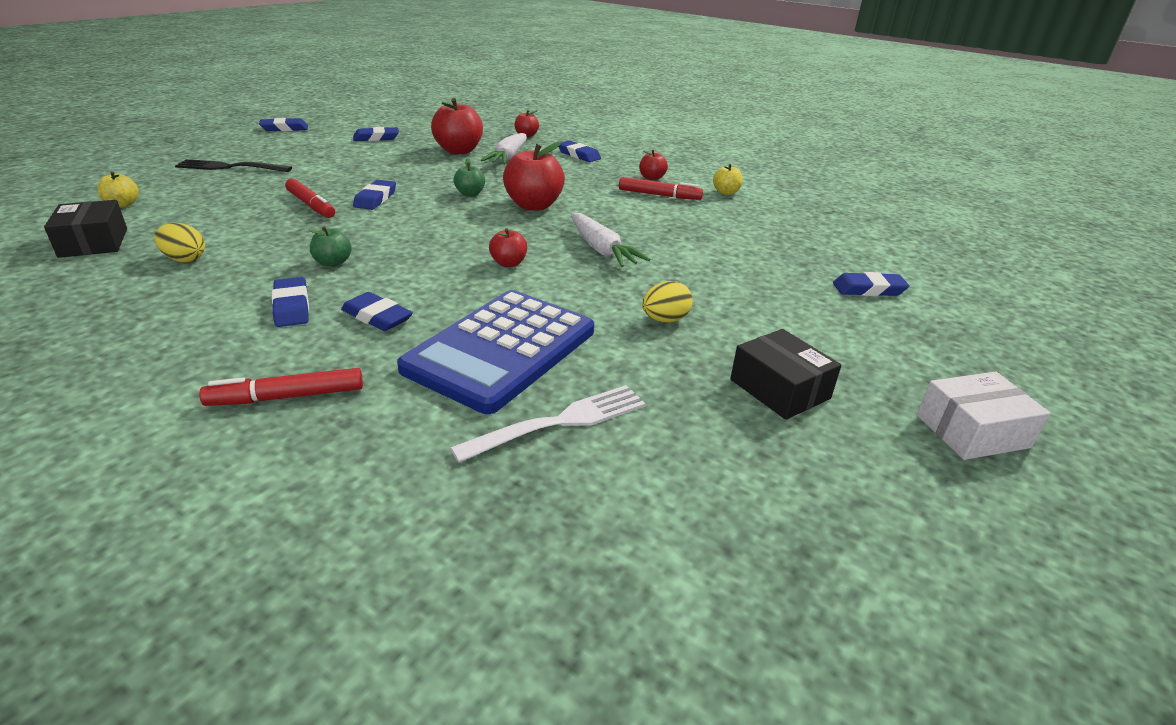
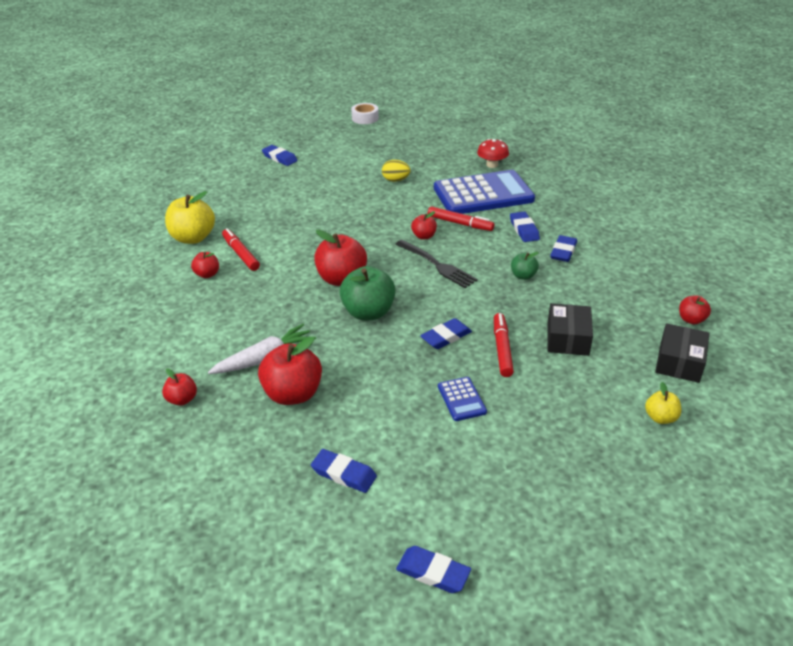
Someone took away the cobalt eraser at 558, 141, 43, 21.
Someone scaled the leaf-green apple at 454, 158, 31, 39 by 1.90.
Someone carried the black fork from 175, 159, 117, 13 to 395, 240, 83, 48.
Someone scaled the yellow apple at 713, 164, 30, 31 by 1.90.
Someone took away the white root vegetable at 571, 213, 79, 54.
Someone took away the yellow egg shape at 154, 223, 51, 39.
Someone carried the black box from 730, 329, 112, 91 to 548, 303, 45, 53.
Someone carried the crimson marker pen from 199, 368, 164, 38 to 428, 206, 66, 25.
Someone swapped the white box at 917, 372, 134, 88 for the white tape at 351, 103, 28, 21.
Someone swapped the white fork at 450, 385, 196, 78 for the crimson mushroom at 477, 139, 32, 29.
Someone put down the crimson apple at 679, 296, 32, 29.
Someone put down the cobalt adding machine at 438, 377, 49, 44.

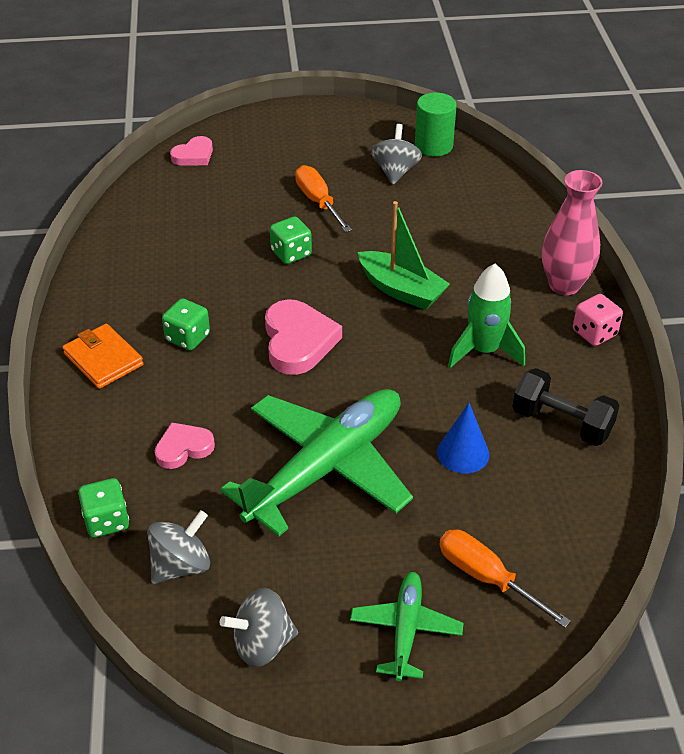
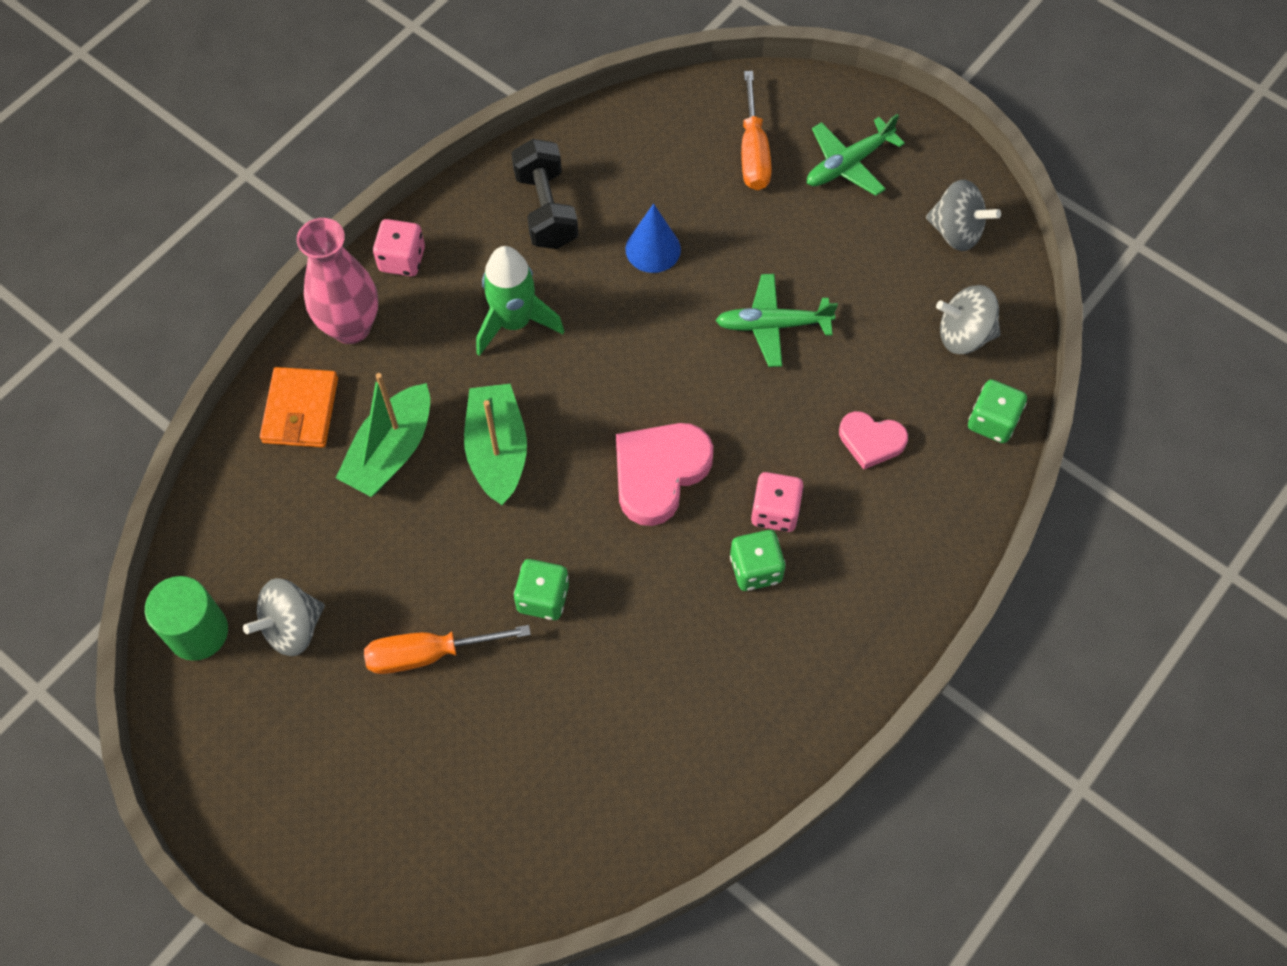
Someone took away the pink heart shape at 170, 136, 43, 30.
Someone rotated the bright orange screwdriver at 295, 165, 57, 67 by 60 degrees clockwise.
Someone carried the bright orange billfold from 62, 324, 82, 65 to 260, 367, 78, 81.
Someone scaled the leaf-green toy plane at 220, 389, 193, 147 by 0.50.
Someone put down the leaf-green boat at 336, 373, 94, 124.
Someone put down the pink dice at 751, 472, 53, 60.

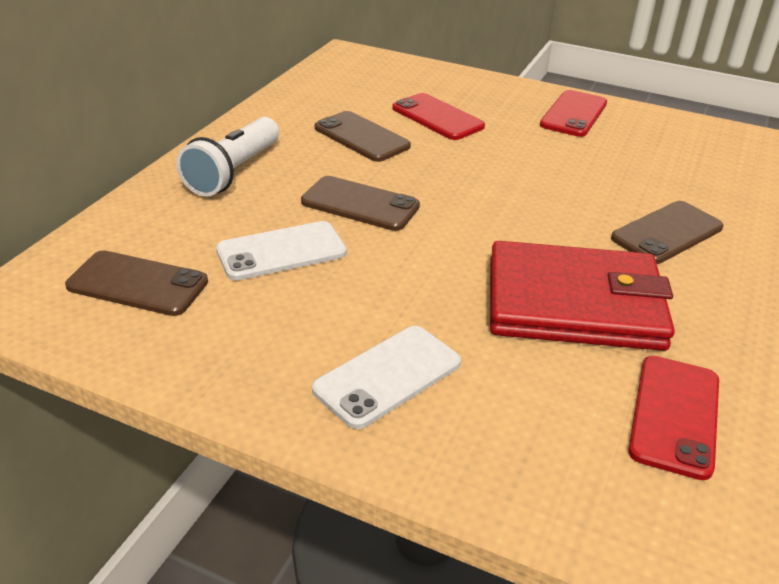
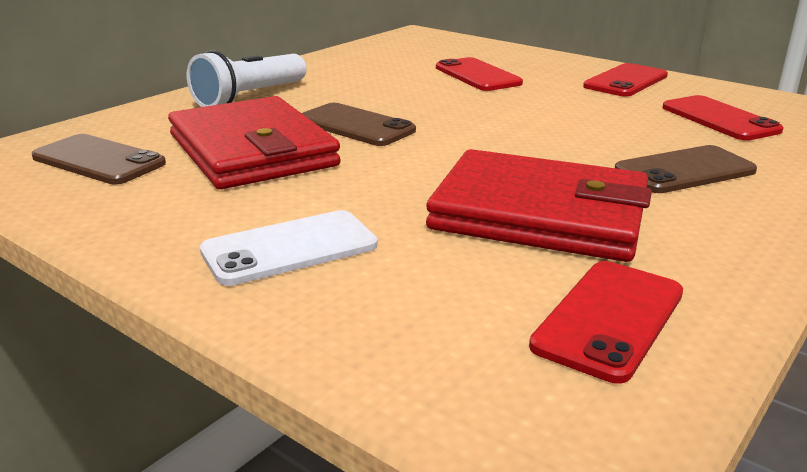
Someone took away the russet mobile phone at 315, 111, 96, 51.
Someone swapped the white mobile phone at 216, 221, 131, 60 for the crimson billfold at 168, 96, 173, 93.
Someone put down the crimson mobile phone at 662, 95, 122, 46.

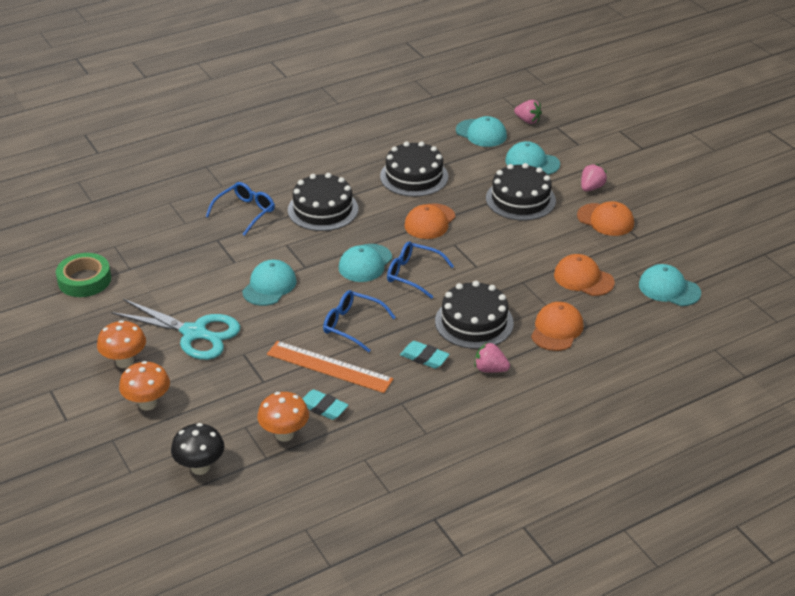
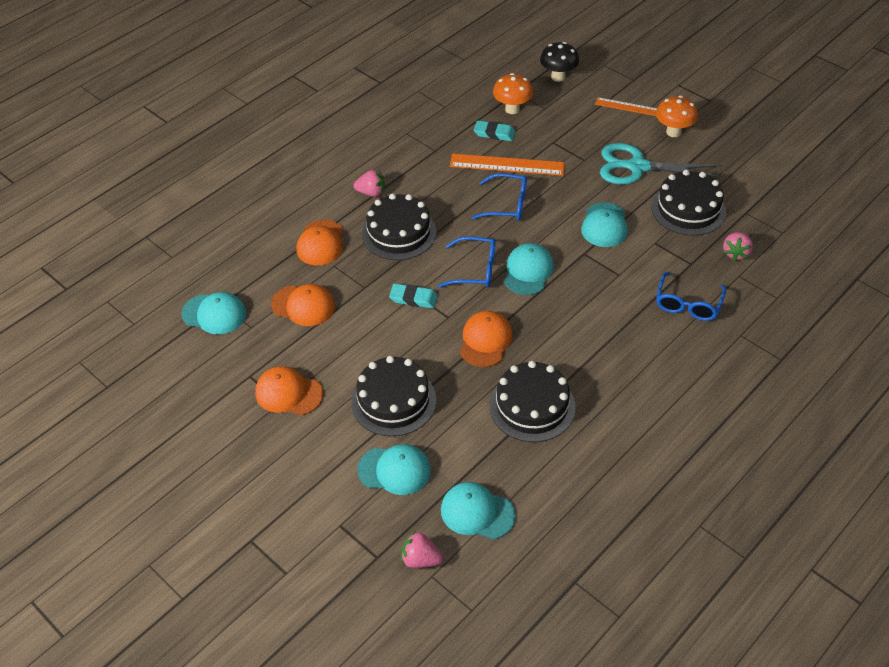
Someone carried the pink toy strawberry from 581, 164, 26, 27 to 723, 232, 30, 29.
Someone carried the black cake from 288, 173, 70, 58 to 651, 170, 75, 66.
Someone took away the leaf-green tape at 56, 253, 55, 44.
Someone carried the teal eraser from 400, 341, 50, 28 to 389, 283, 49, 25.
Someone swapped the bright orange mushroom at 119, 361, 51, 49 for the bright orange ruler at 595, 97, 63, 19.

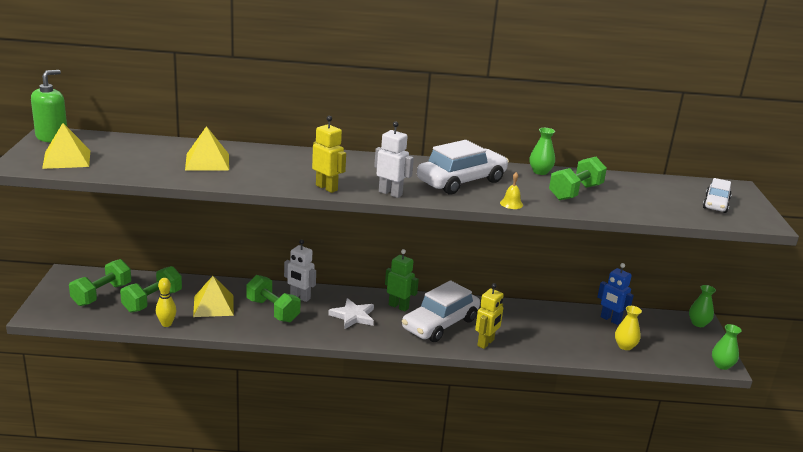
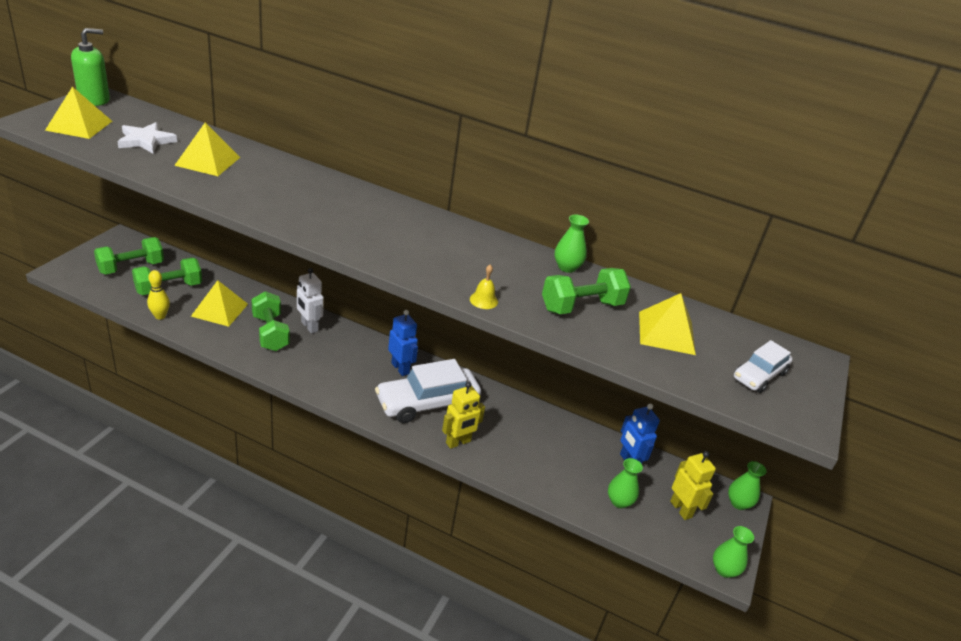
Someone carried the yellow robot figure from 312, 116, 34, 77 to 670, 451, 46, 69.
Someone took away the white robot figure at 374, 121, 40, 77.
Someone took away the white automobile at 417, 140, 92, 54.
Someone repainted the leaf-green robot figure at 385, 249, 34, 62, which became the cobalt robot figure at 388, 310, 30, 66.
Someone carried the white five-pointed star from 328, 298, 46, 31 to 117, 122, 60, 32.
Someone repainted the yellow tall vase at 615, 306, 27, 44, which became the leaf-green tall vase at 608, 458, 35, 50.
Someone put down the yellow pyramid at 639, 293, 57, 62.

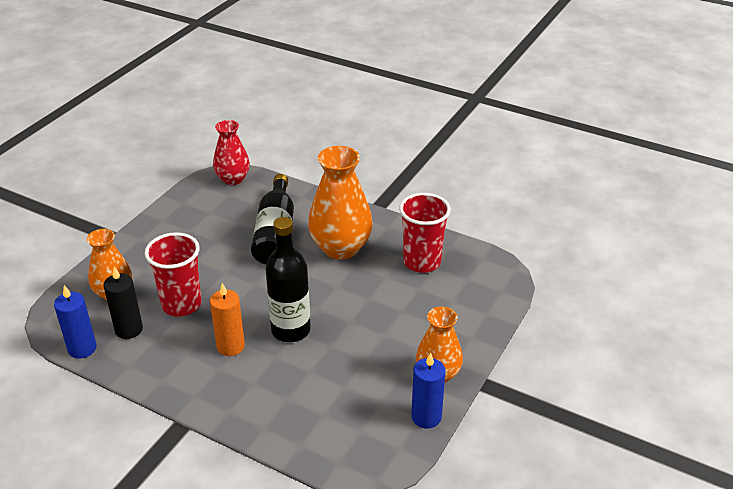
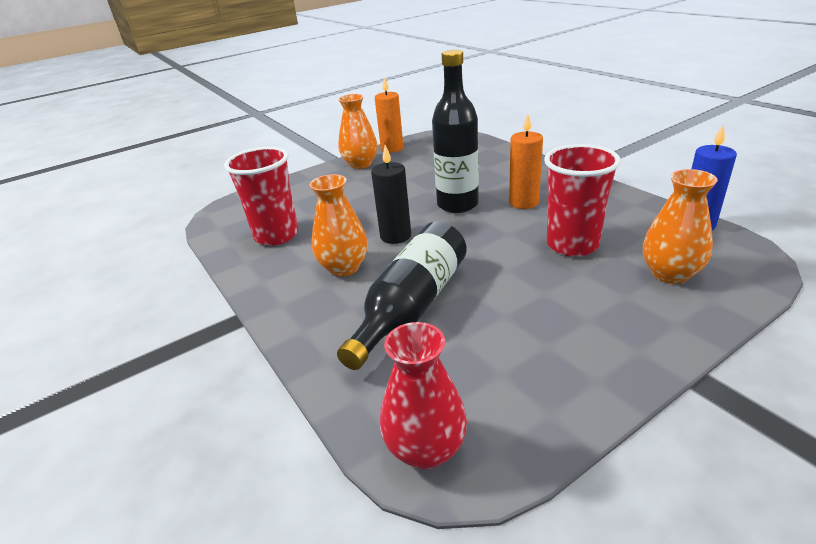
Someone scaled the bright orange tall vase at 308, 146, 65, 114 by 0.63.
Someone carried the black candle from 103, 267, 40, 72 to 371, 145, 40, 99.
Someone repainted the cobalt candle at 411, 352, 34, 77, which became the bright orange candle at 375, 77, 28, 76.

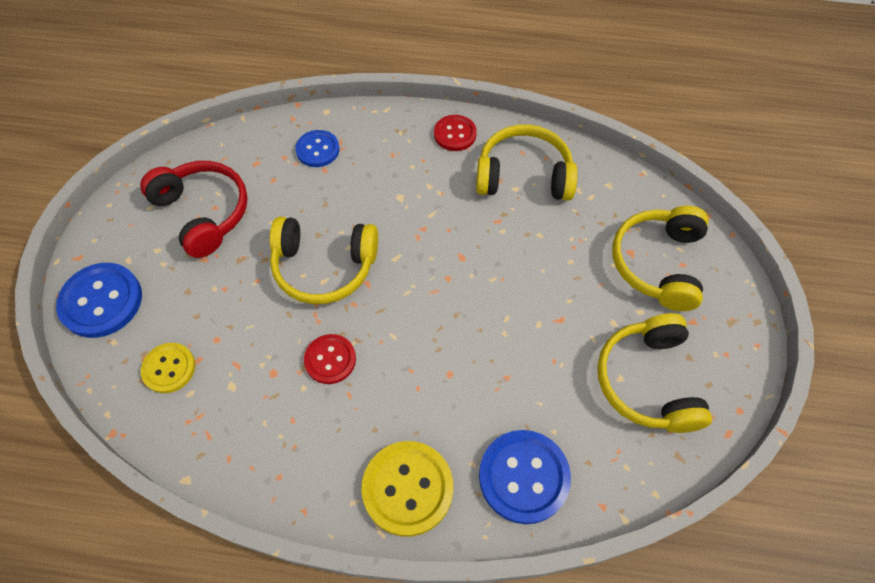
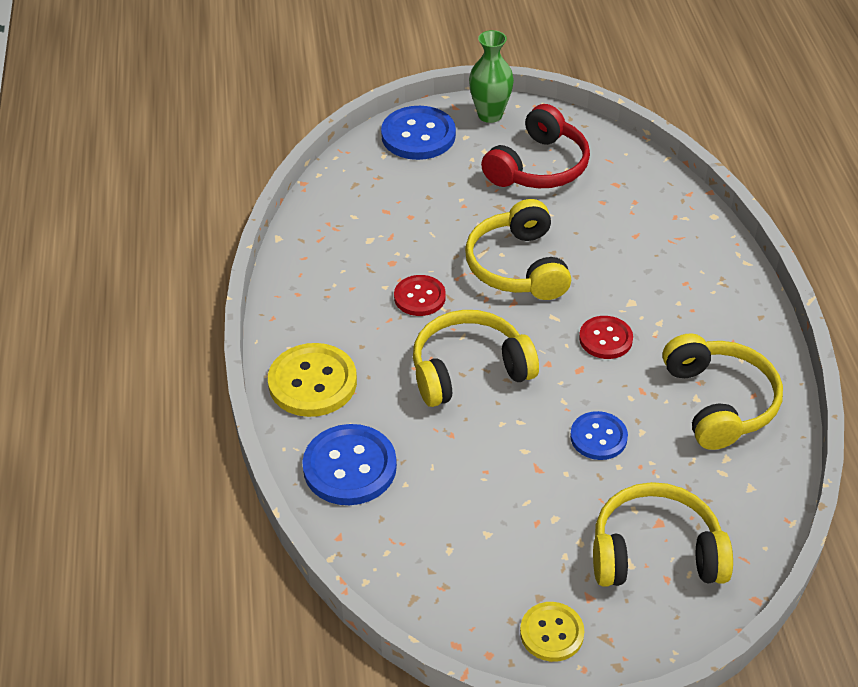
Someone carried the crimson shirt button from 434, 115, 43, 36 to 579, 316, 54, 43.
Someone carried the cobalt shirt button from 295, 130, 45, 37 to 570, 411, 58, 49.
Someone carried the yellow headphones from 597, 313, 115, 120 to 413, 310, 126, 97.
Someone carried the yellow shirt button from 141, 343, 54, 50 to 520, 602, 64, 60.
Someone put down the leaf-green tall vase at 469, 30, 45, 93.

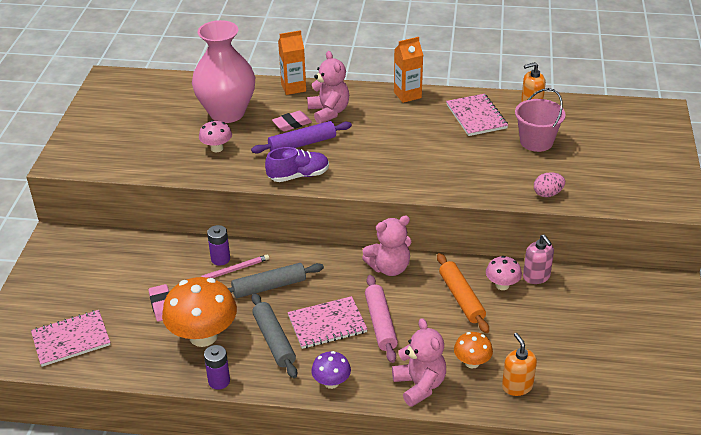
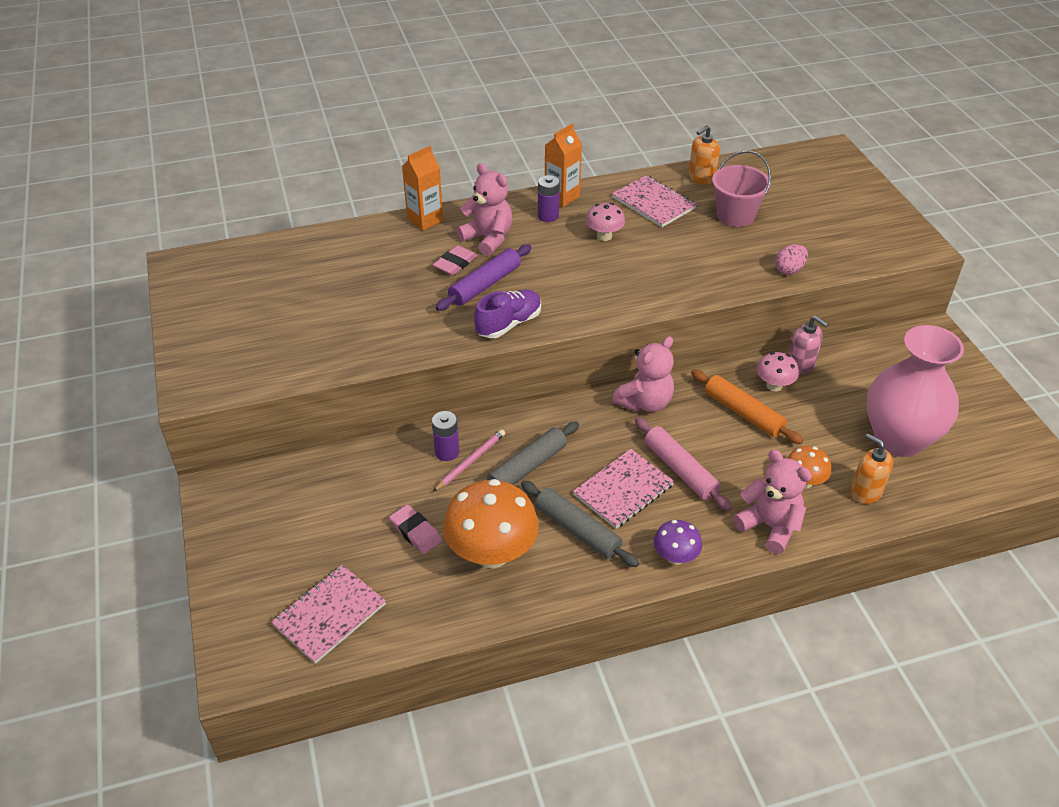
Someone carried the pink tall vase from 192, 20, 63, 103 to 867, 325, 97, 132.
Someone carried the pink mushroom from 199, 120, 33, 32 to 586, 203, 39, 38.
Someone carried the violet power cell from 204, 345, 26, 45 to 538, 175, 22, 47.

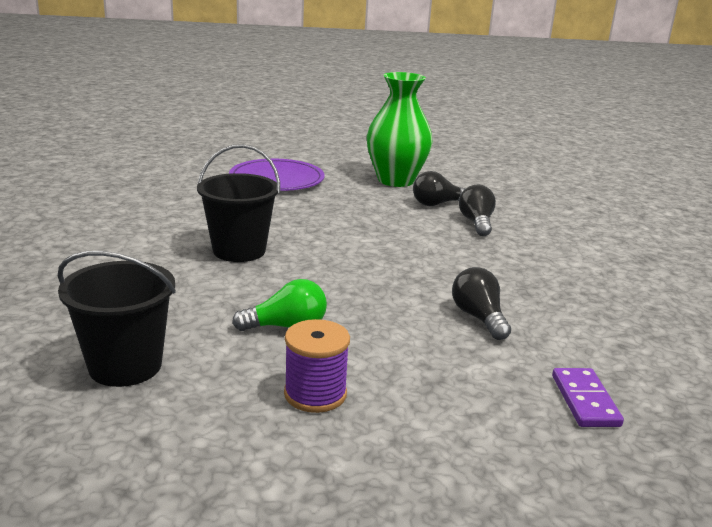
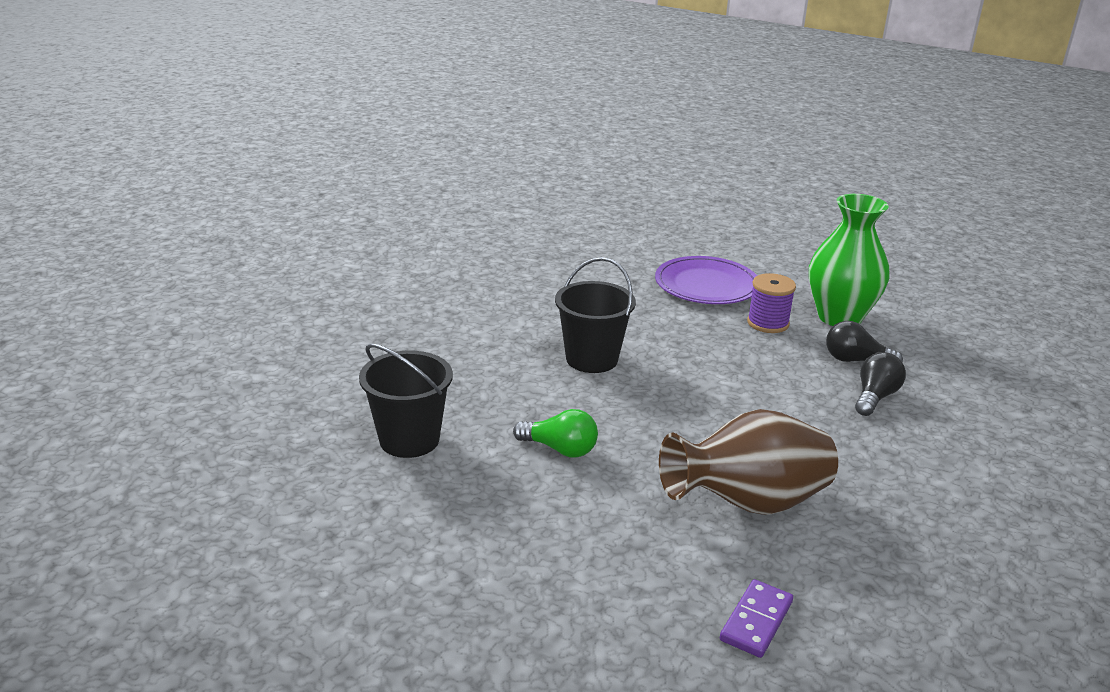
Someone swapped the black bulb at 452, 267, 59, 73 for the russet tall vase at 659, 409, 179, 106.
Someone carried the violet bobbin from 284, 319, 66, 94 to 747, 273, 49, 60.

